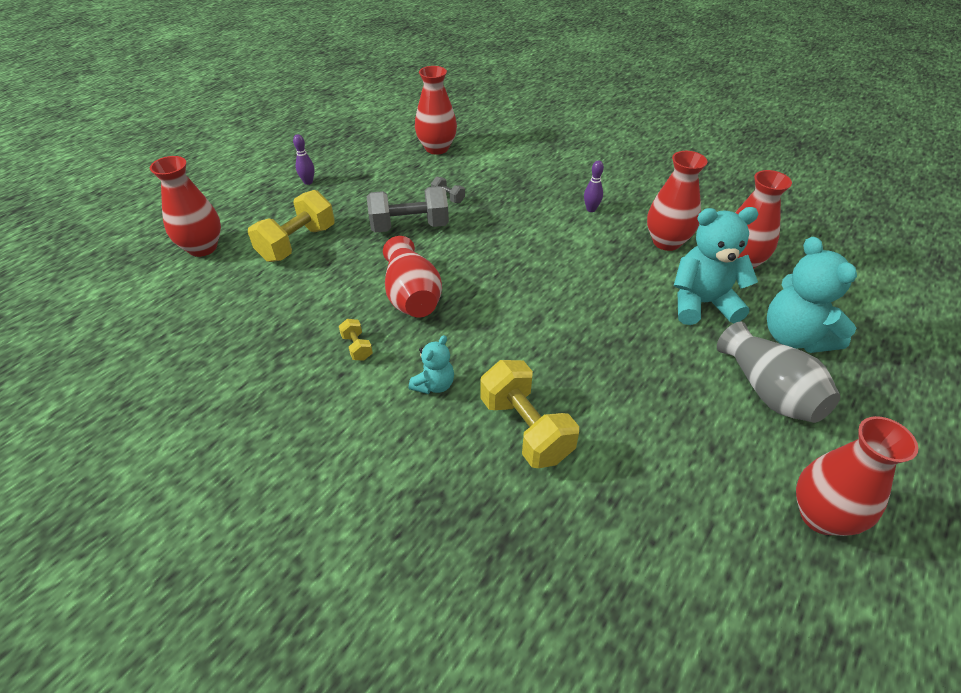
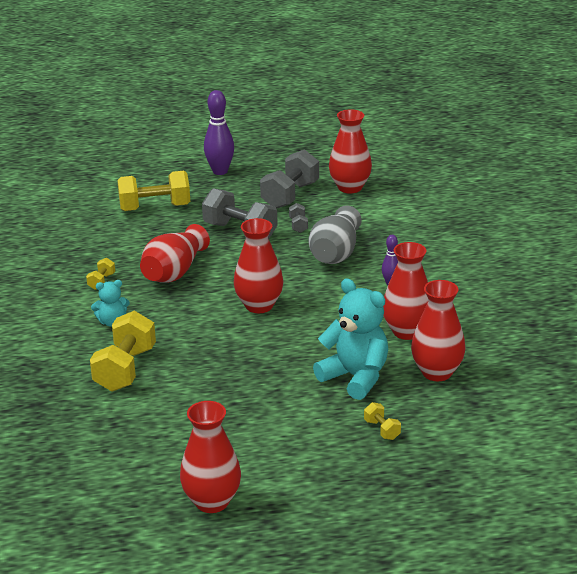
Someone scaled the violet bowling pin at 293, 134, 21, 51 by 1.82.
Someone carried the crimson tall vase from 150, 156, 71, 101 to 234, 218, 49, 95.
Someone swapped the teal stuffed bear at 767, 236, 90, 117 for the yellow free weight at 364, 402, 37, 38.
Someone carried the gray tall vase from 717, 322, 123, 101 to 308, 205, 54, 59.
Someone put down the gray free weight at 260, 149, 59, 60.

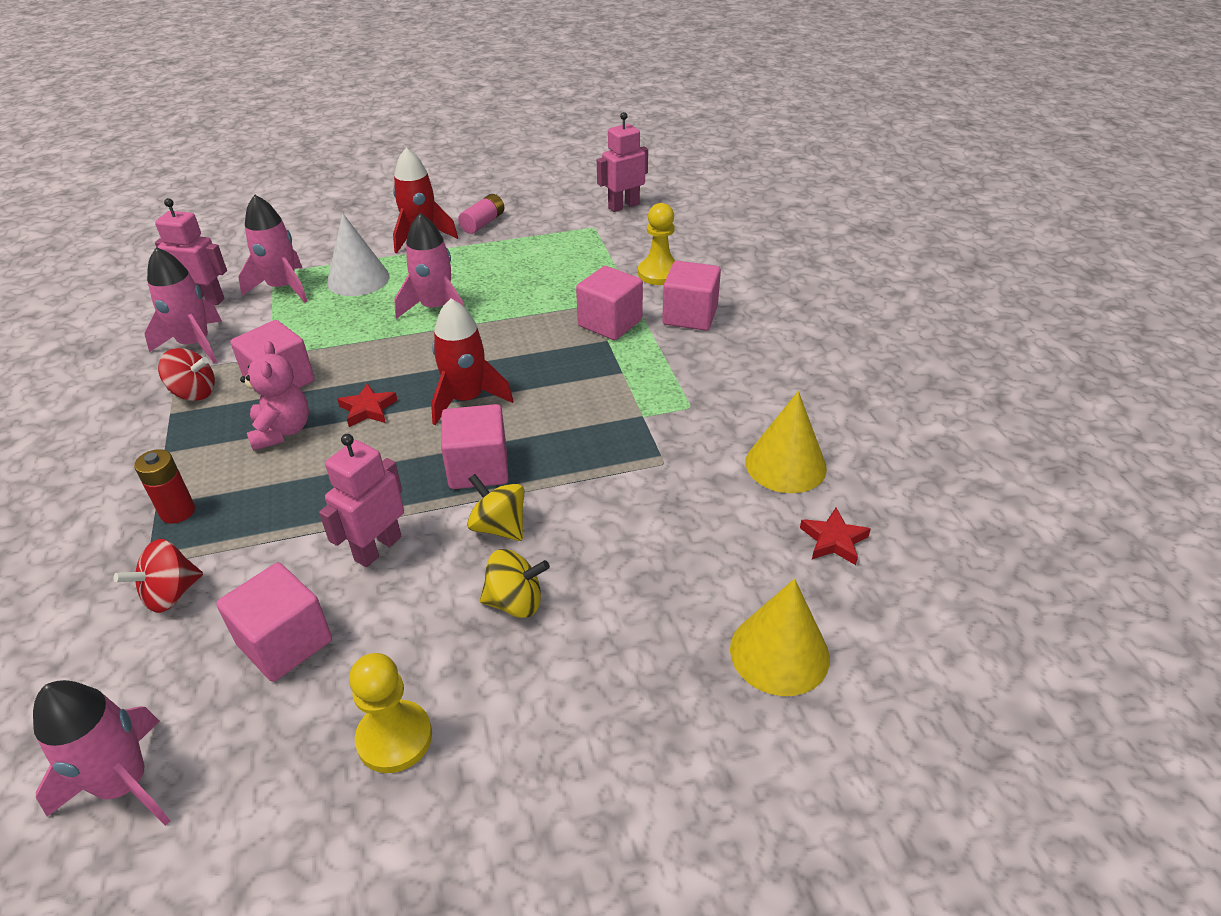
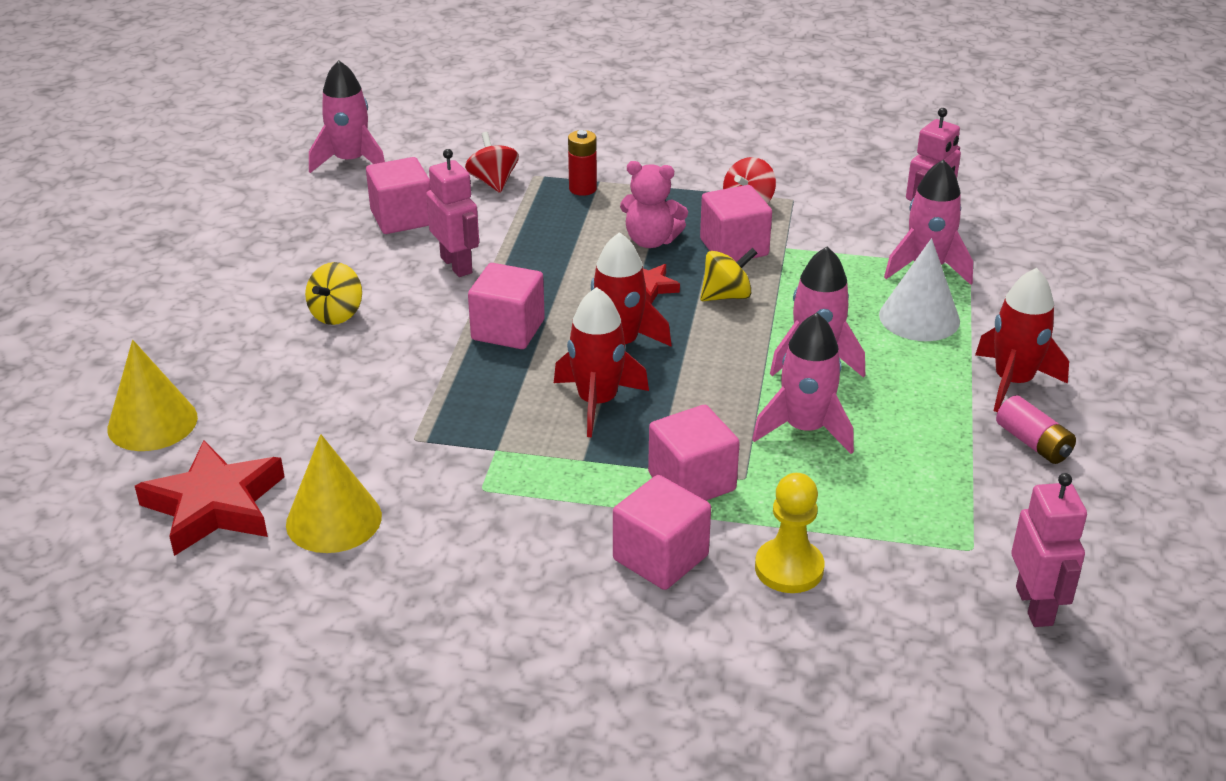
Someone carried the pink rocket from 144, 247, 78, 116 to 752, 313, 102, 141.
Someone carried the yellow spinning top from 467, 474, 57, 67 to 700, 248, 57, 53.
Someone scaled the crimson five-pointed star at 800, 508, 71, 57 by 1.98.
Someone took away the yellow chess pawn at 349, 653, 83, 120.
Someone put down the crimson rocket at 554, 287, 95, 150.

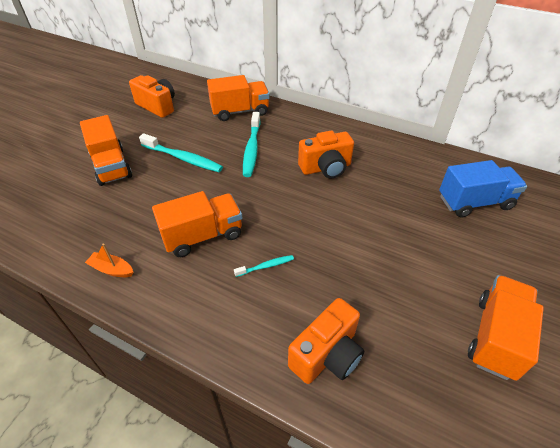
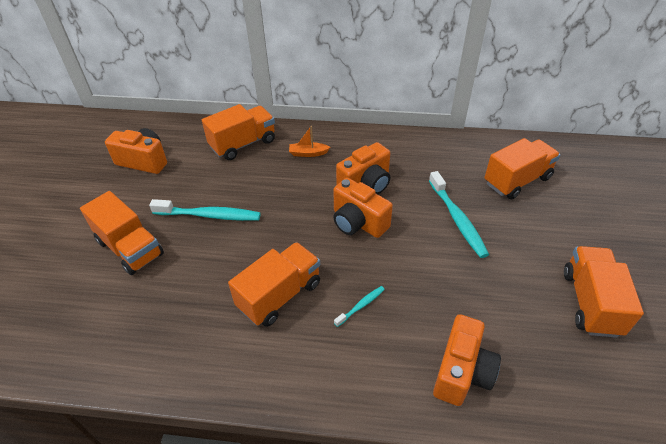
Someone carried the teal dental brush from 243, 112, 17, 65 to 429, 171, 60, 87.
Someone repainted the cobalt truck at 439, 160, 88, 57, which became the bright orange truck at 484, 138, 76, 61.
Someone carried the bright orange boat from 85, 244, 48, 33 to 289, 126, 41, 31.
Someone put down the bright orange compact camera at 333, 178, 60, 60.

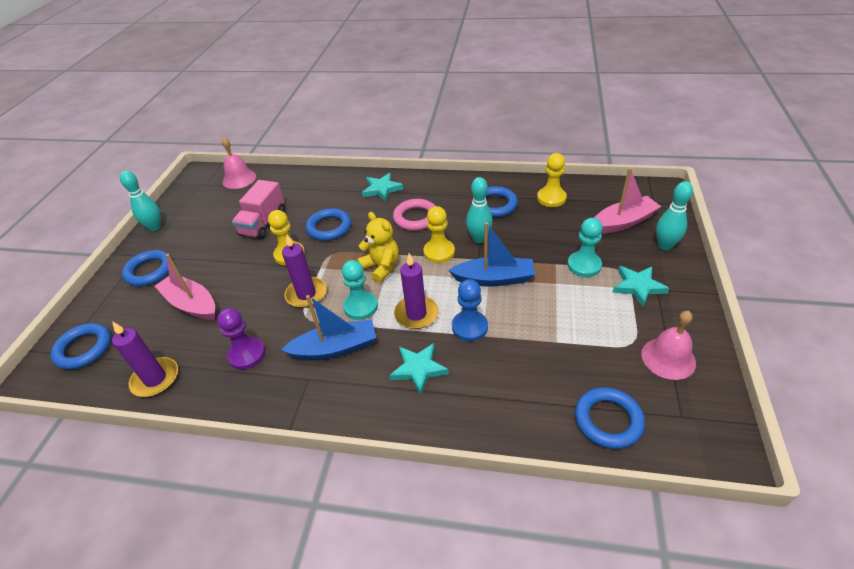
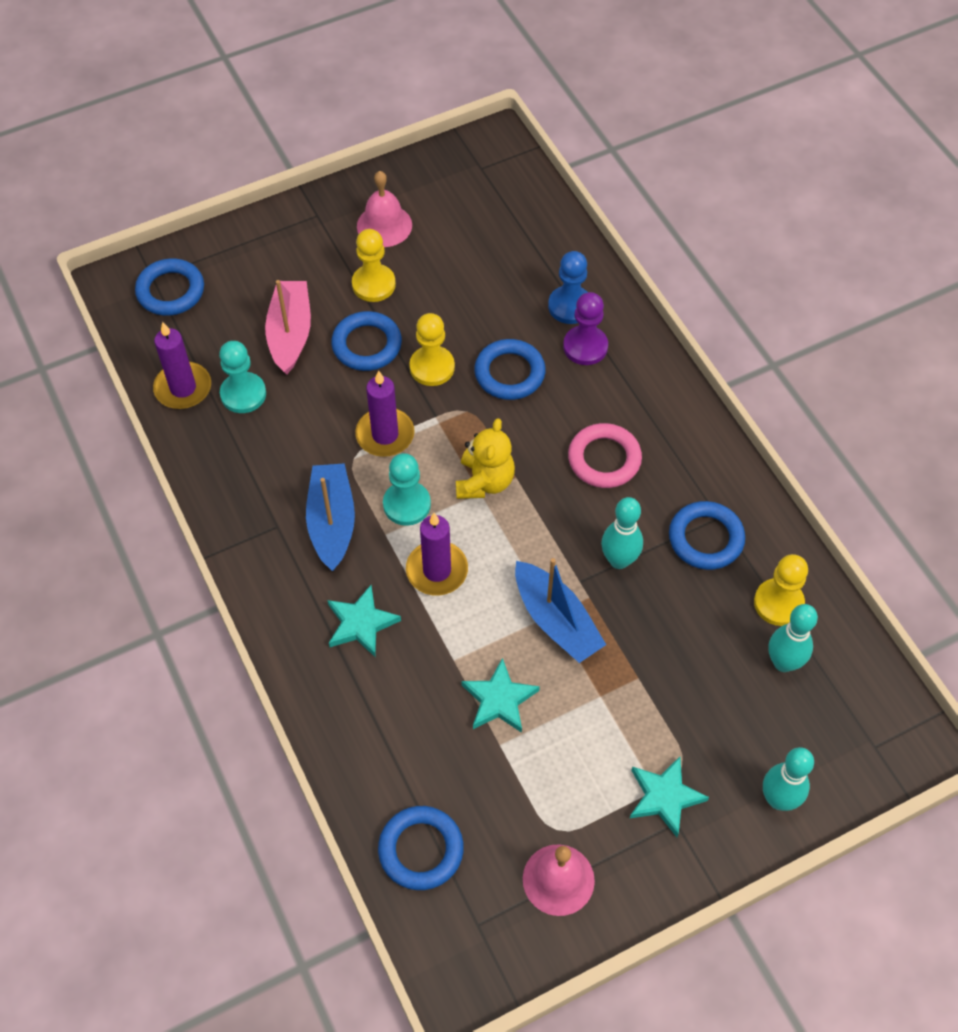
Someone carried the pink bell from 222, 137, 34, 52 to 357, 171, 55, 76.
Someone took away the pink boat at 594, 168, 67, 66.
Someone carried the teal bowling pin from 120, 171, 41, 60 to 768, 604, 50, 68.
Someone carried the teal five-pointed star from 362, 173, 41, 29 to 462, 658, 78, 75.
Someone took away the pink truck at 232, 180, 53, 59.
Someone carried the yellow chess pawn from 423, 206, 32, 57 to 352, 229, 44, 73.
Someone carried the teal chess pawn from 567, 218, 36, 59 to 219, 341, 47, 72.
Someone carried the cobalt torus from 122, 250, 50, 36 to 331, 311, 71, 60.
Someone carried the cobalt chess pawn from 452, 279, 36, 63 to 548, 251, 40, 73.
Someone rotated the cobalt boat at 281, 295, 95, 65 by 135 degrees counterclockwise.
Someone carried the violet chess pawn from 217, 308, 48, 62 to 563, 292, 45, 73.

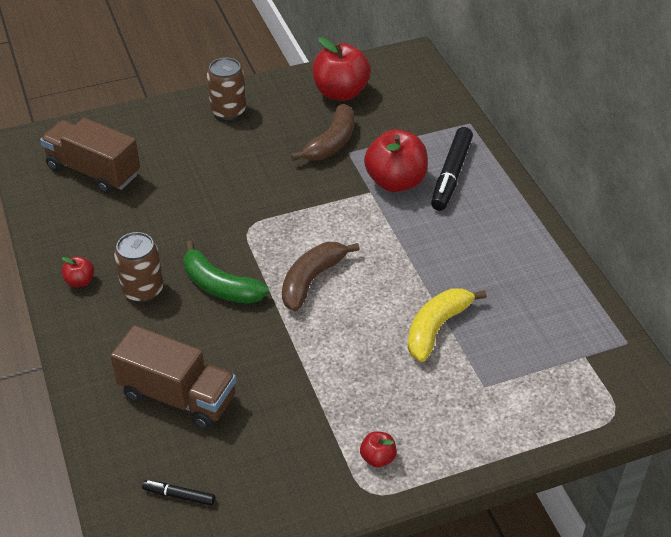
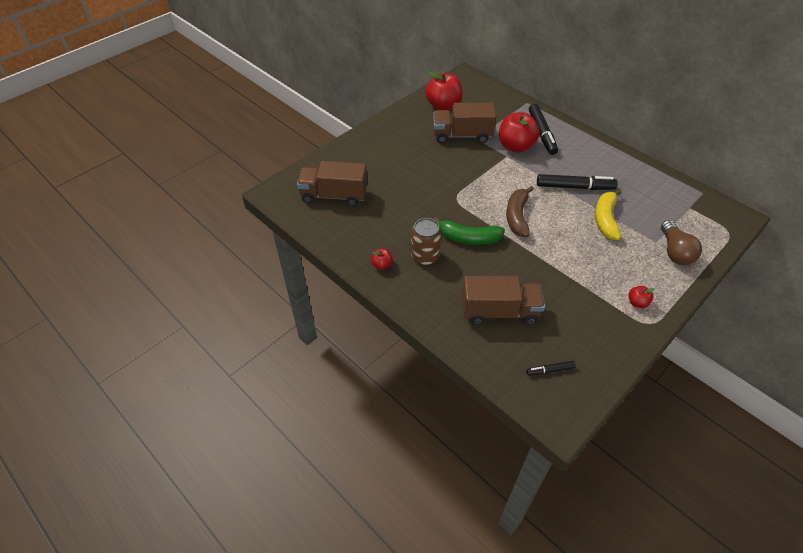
Someone took away the russet can at 207, 58, 39, 62.
Someone swapped the russet toy banana at 291, 104, 63, 57 for the russet truck at 433, 103, 63, 40.
Someone put down the black marker pen at 537, 174, 81, 16.
Someone put down the russet bulb at 661, 220, 41, 45.

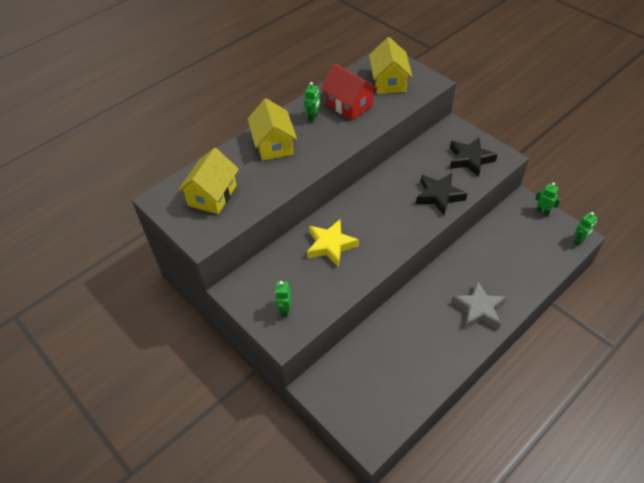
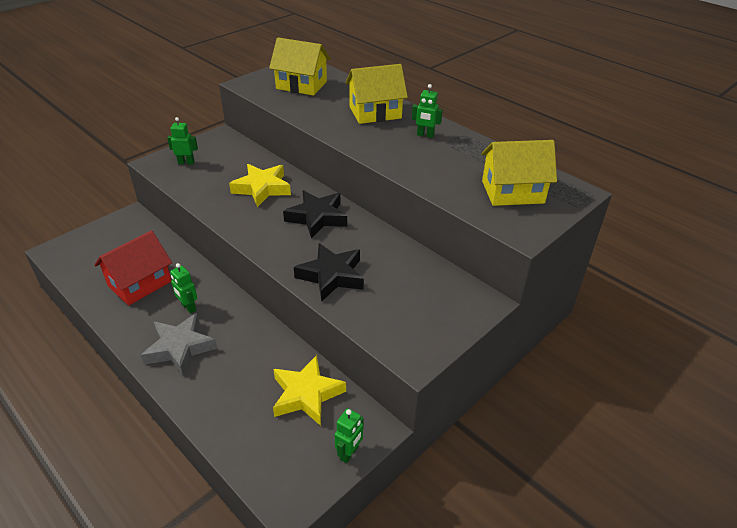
Someone carried the crimson cottage from 321, 63, 57, 57 to 95, 230, 77, 76.
Someone carried the black five-pointed star from 450, 137, 48, 40 to 283, 190, 64, 49.
Someone carried the leaf-green robot figure from 574, 212, 24, 34 to 170, 263, 27, 51.
Someone put down the yellow five-pointed star at 273, 355, 73, 71.

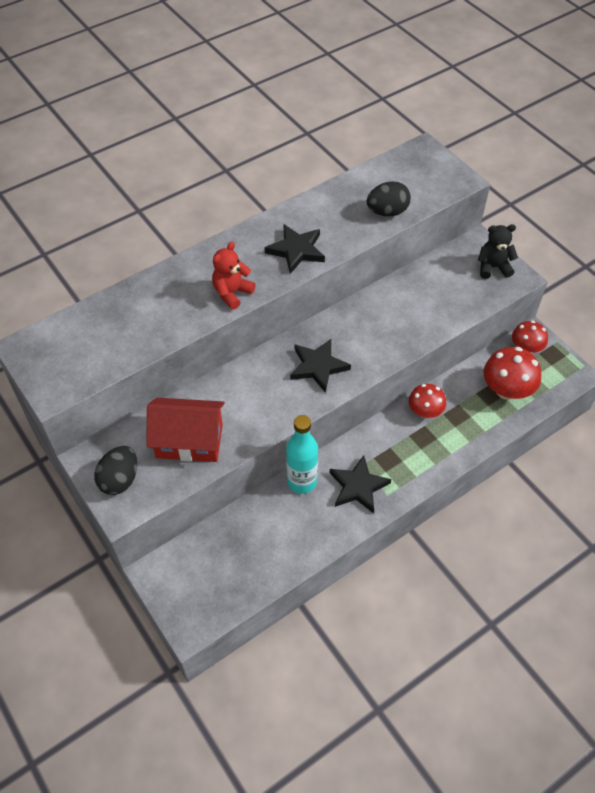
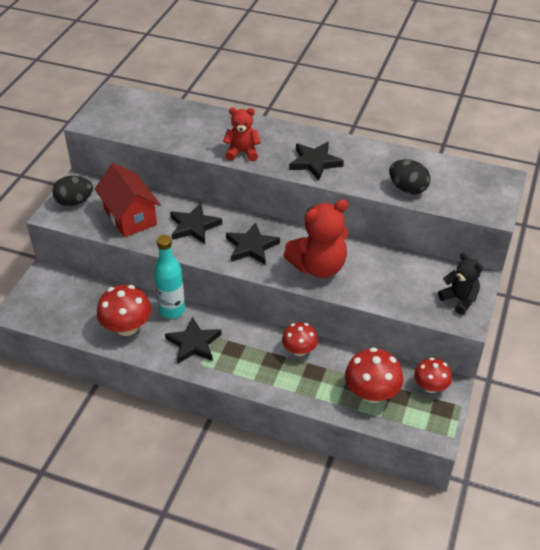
Someone put down the crimson stuffed bear at 283, 199, 65, 79.
Someone put down the black five-pointed star at 170, 203, 52, 41.
Someone put down the crimson mushroom at 97, 285, 54, 51.

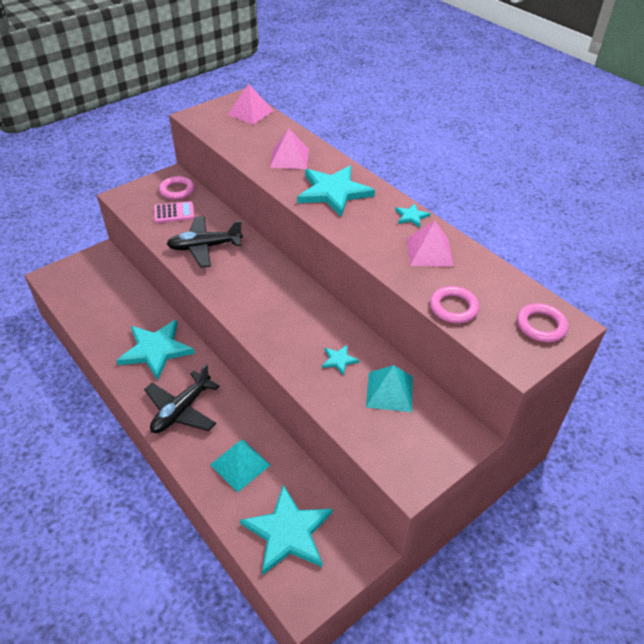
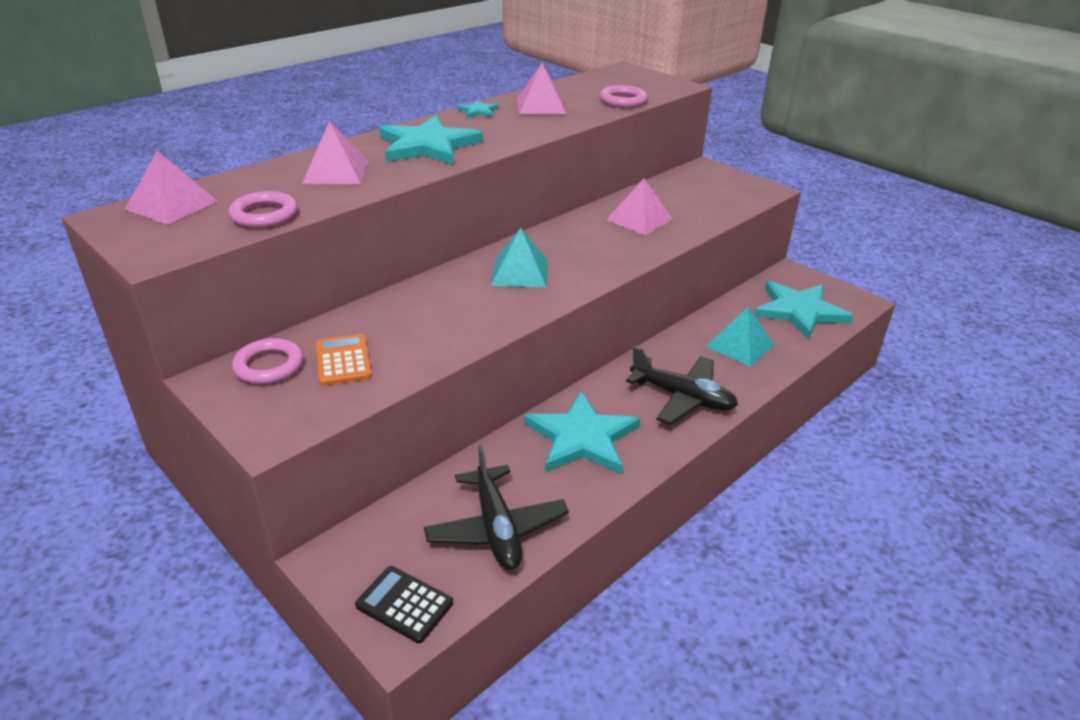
Someone repainted the pink adding machine at 154, 201, 40, 22, which became the bright orange adding machine at 316, 334, 56, 52.
Someone carried the black toy plane from 167, 216, 76, 52 to 424, 445, 145, 125.
Someone carried the pink torus from 517, 303, 51, 39 to 229, 191, 69, 37.
Someone swapped the teal five-pointed star at 322, 345, 37, 31 for the pink pyramid at 606, 179, 67, 56.
Someone carried the teal pyramid from 366, 365, 47, 47 to 491, 228, 57, 60.
Someone put down the black adding machine at 355, 566, 98, 77.

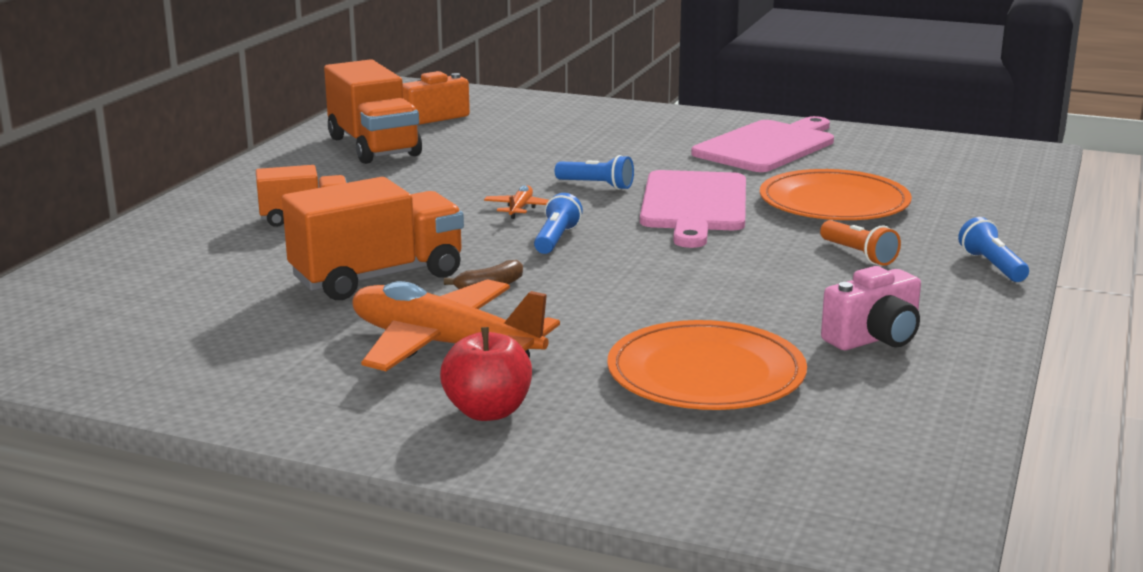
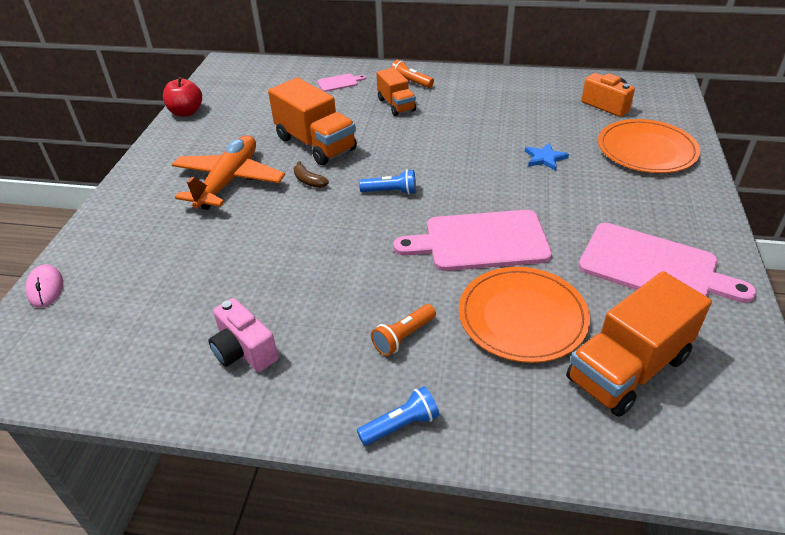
Someone carried the bright orange truck from 324, 59, 98, 105 to 566, 271, 146, 146.
Someone took away the cobalt flashlight at 555, 155, 79, 35.
Someone took away the bright orange toy plane at 484, 185, 65, 34.
Someone carried the bright orange plate from 607, 320, 200, 90 to 598, 119, 102, 54.
Someone carried the crimson apple from 440, 327, 92, 94 to 163, 77, 39, 40.
Someone put down the bright orange flashlight at 391, 60, 43, 28.
Someone put down the pink bread board at 317, 74, 49, 18.
Someone put down the cobalt five-pointed star at 525, 143, 44, 28.
Someone put down the pink mouse at 26, 264, 37, 44.

